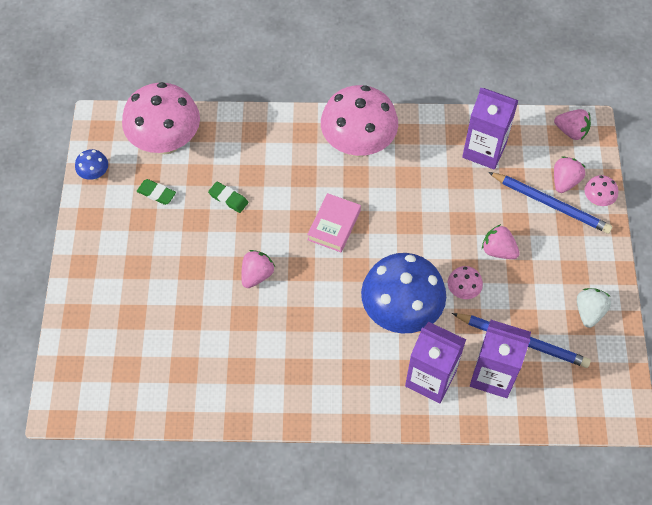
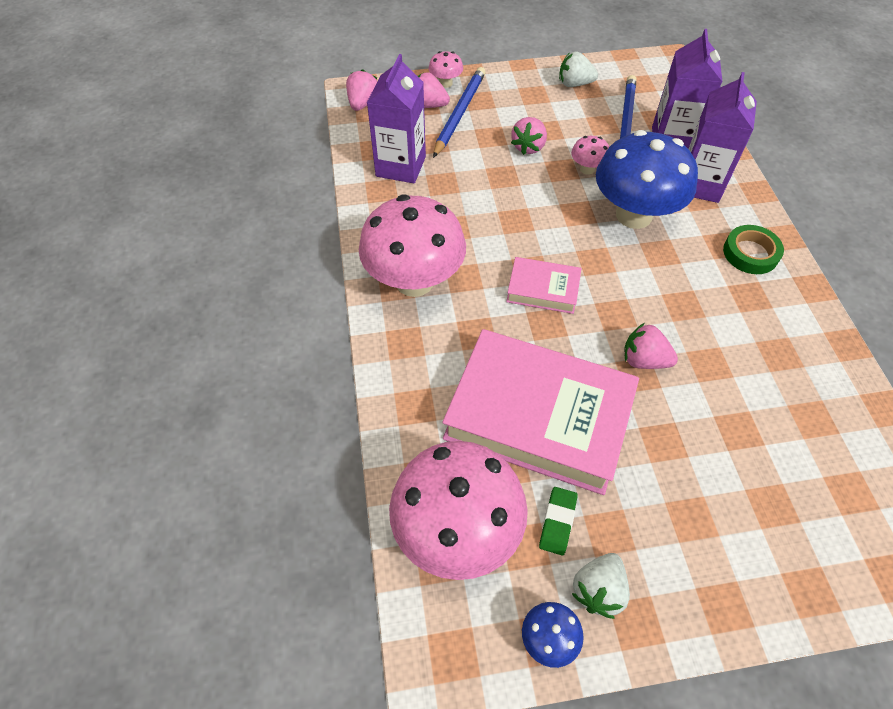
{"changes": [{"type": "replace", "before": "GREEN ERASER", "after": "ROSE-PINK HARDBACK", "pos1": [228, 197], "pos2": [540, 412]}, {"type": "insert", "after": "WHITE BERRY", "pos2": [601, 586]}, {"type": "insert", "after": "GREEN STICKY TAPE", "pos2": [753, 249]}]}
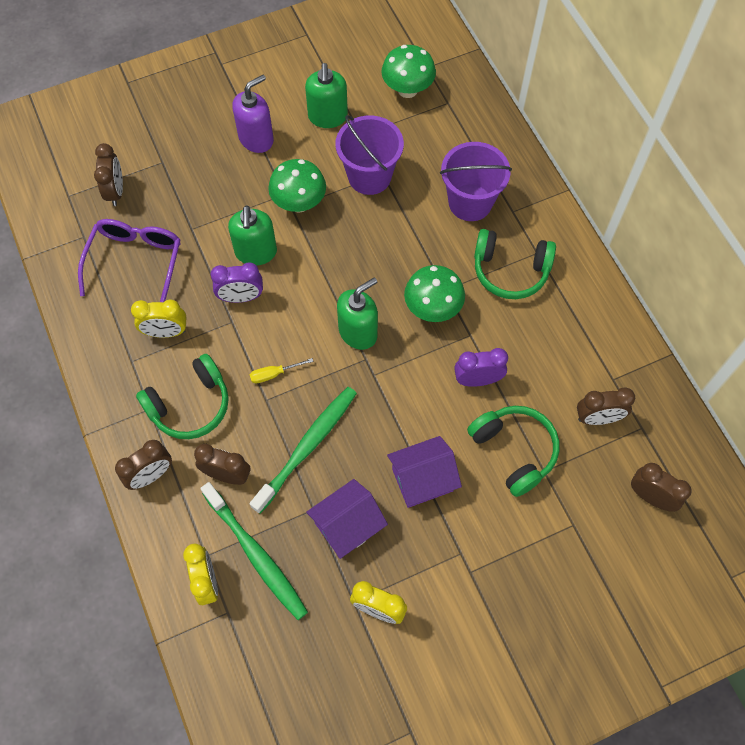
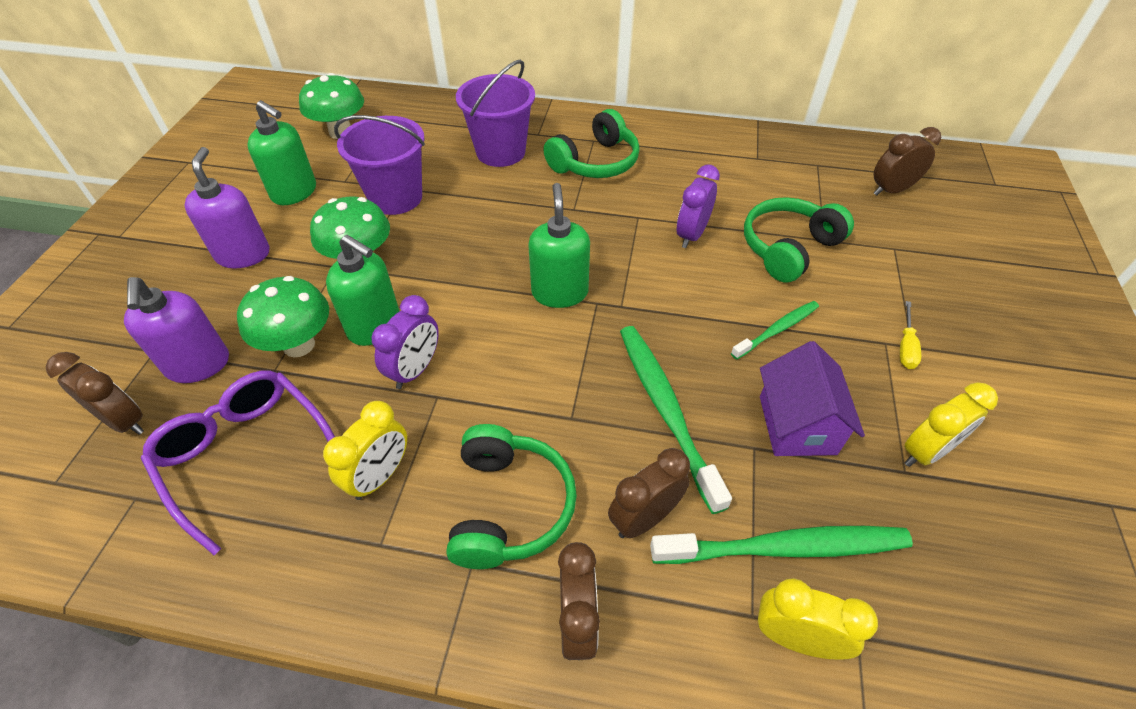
{"changes": [{"type": "move", "before": "BRIGHT YELLOW SCREWDRIVER", "pos1": [282, 370], "pos2": [910, 335]}, {"type": "replace", "before": "VIOLET TOY HOUSE", "after": "GREEN DENTAL BRUSH", "pos1": [424, 472], "pos2": [775, 330]}, {"type": "move", "before": "GREEN MUSHROOM", "pos1": [434, 293], "pos2": [283, 316]}, {"type": "rotate", "before": "GREEN HEADPHONES", "pos1": [513, 451], "pos2": [799, 239], "turn": -45}, {"type": "delete", "before": "DARK BROWN ALARM CLOCK", "pos1": [606, 406]}, {"type": "insert", "after": "VIOLET PUMP BOTTLE", "pos2": [176, 330]}]}
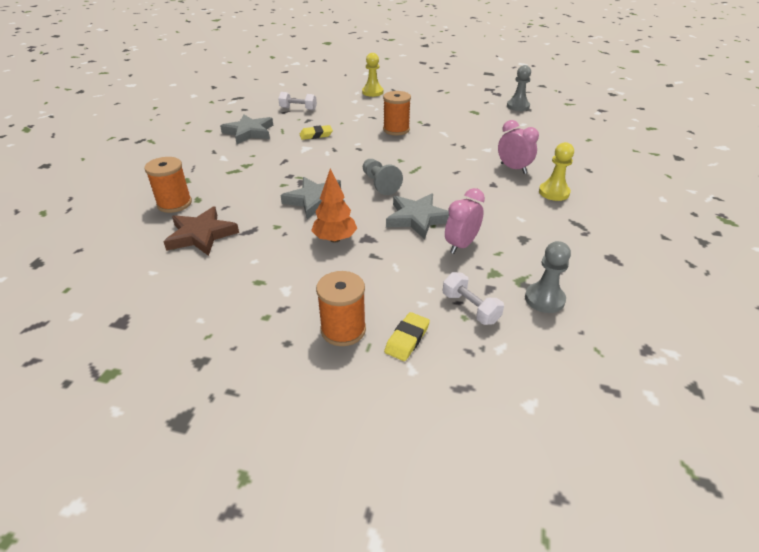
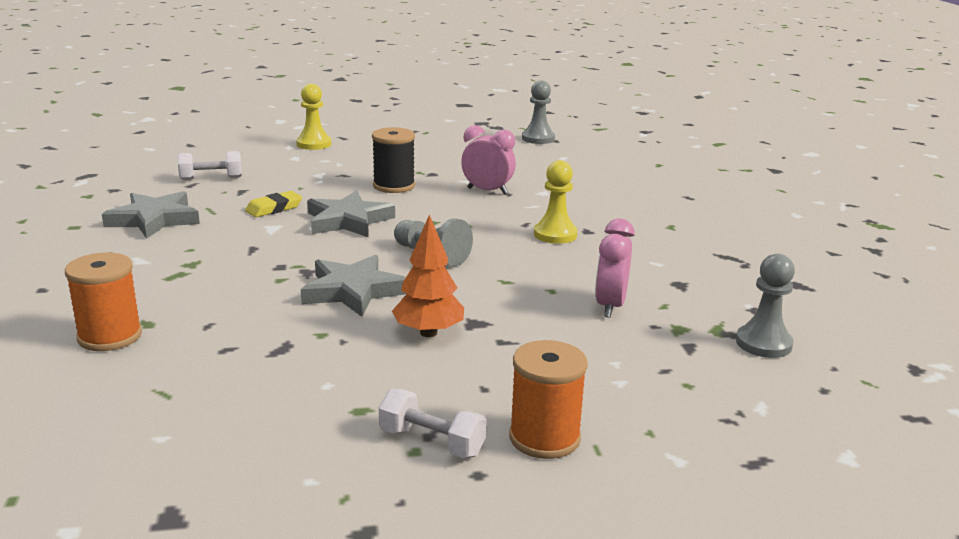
{"changes": [{"type": "delete", "before": "DARK BROWN STAR", "pos1": [201, 231]}, {"type": "recolor", "before": "ORANGE SPOOL", "after": "BLACK SPOOL", "pos1": [397, 113], "pos2": [393, 160]}, {"type": "delete", "before": "BRIGHT YELLOW ERASER", "pos1": [407, 336]}, {"type": "move", "before": "ASH-GREY STAR", "pos1": [417, 216], "pos2": [351, 214]}, {"type": "move", "before": "WHITE HAND WEIGHT", "pos1": [473, 298], "pos2": [433, 423]}, {"type": "move", "before": "ROSE-PINK ALARM CLOCK", "pos1": [518, 147], "pos2": [488, 160]}, {"type": "move", "before": "BRIGHT YELLOW CHESS PAWN", "pos1": [556, 171], "pos2": [556, 202]}]}
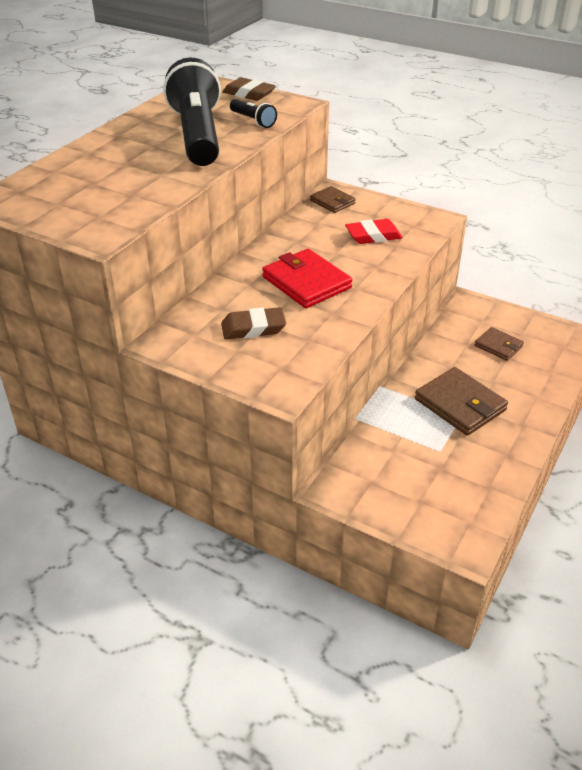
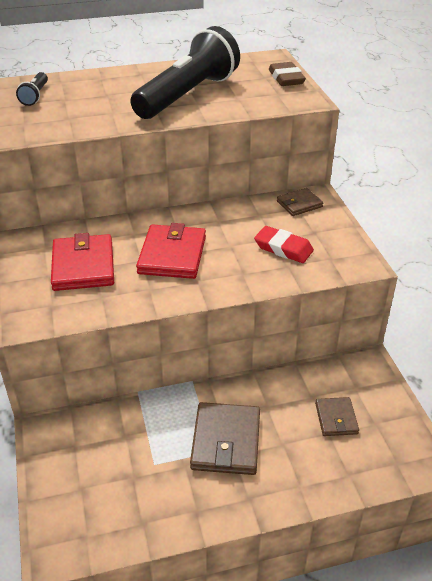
{"changes": [{"type": "replace", "before": "DARK BROWN ERASER", "after": "SCARLET CARD WALLET", "pos1": [253, 323], "pos2": [82, 262]}, {"type": "move", "before": "BLACK POCKET TORCH", "pos1": [253, 113], "pos2": [32, 89]}, {"type": "rotate", "before": "DARK BROWN CARD WALLET", "pos1": [333, 199], "pos2": [300, 202], "turn": 60}]}
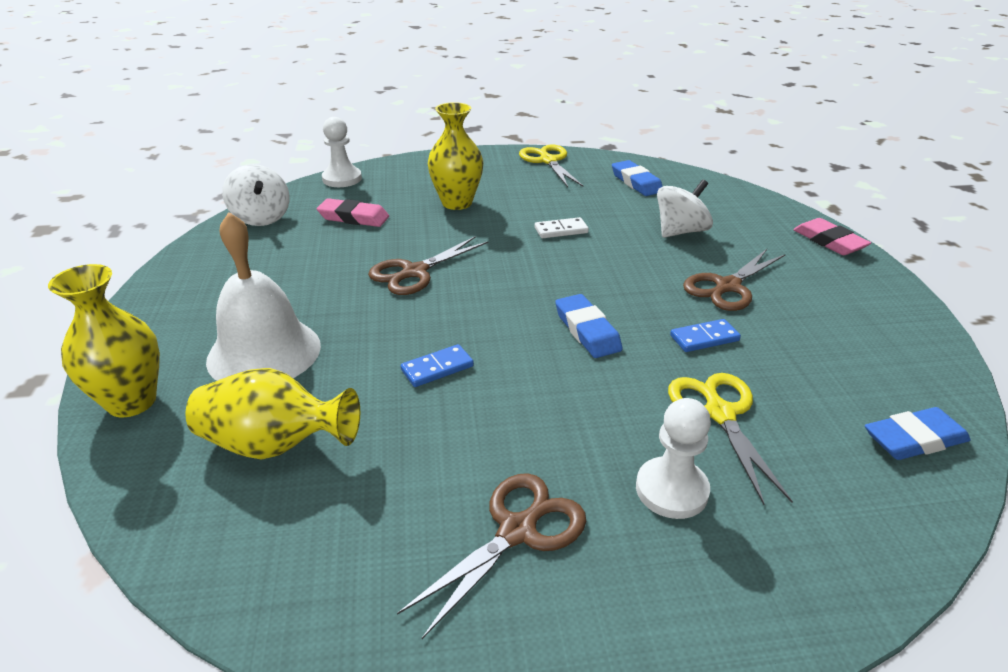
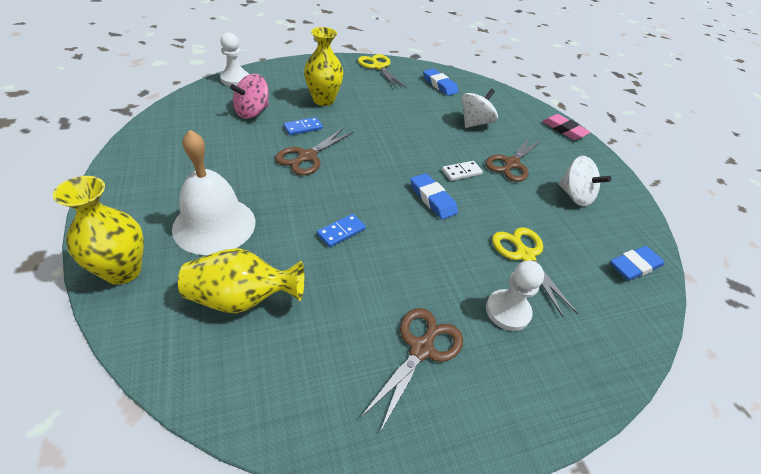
{"changes": [{"type": "move", "before": "WHITE SPINNING TOP", "pos1": [255, 195], "pos2": [584, 181]}, {"type": "replace", "before": "ROSE-PINK ERASER", "after": "ROSE-PINK SPINNING TOP", "pos1": [353, 212], "pos2": [249, 96]}, {"type": "move", "before": "WHITE DOMINO PIECE", "pos1": [562, 227], "pos2": [462, 171]}, {"type": "move", "before": "COBALT DOMINO PIECE", "pos1": [705, 335], "pos2": [303, 126]}]}
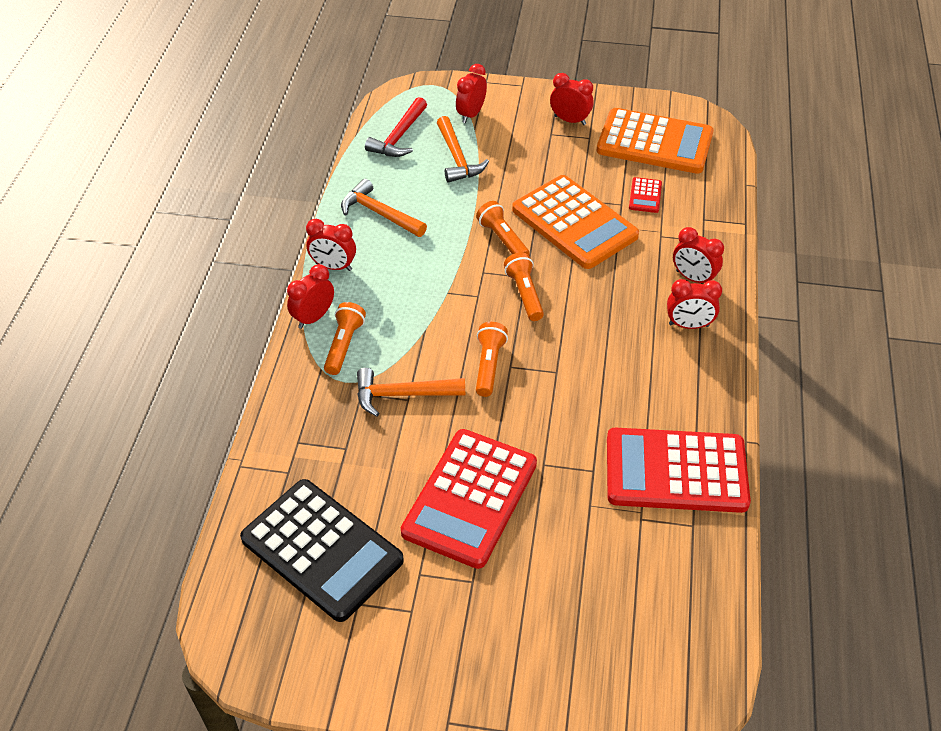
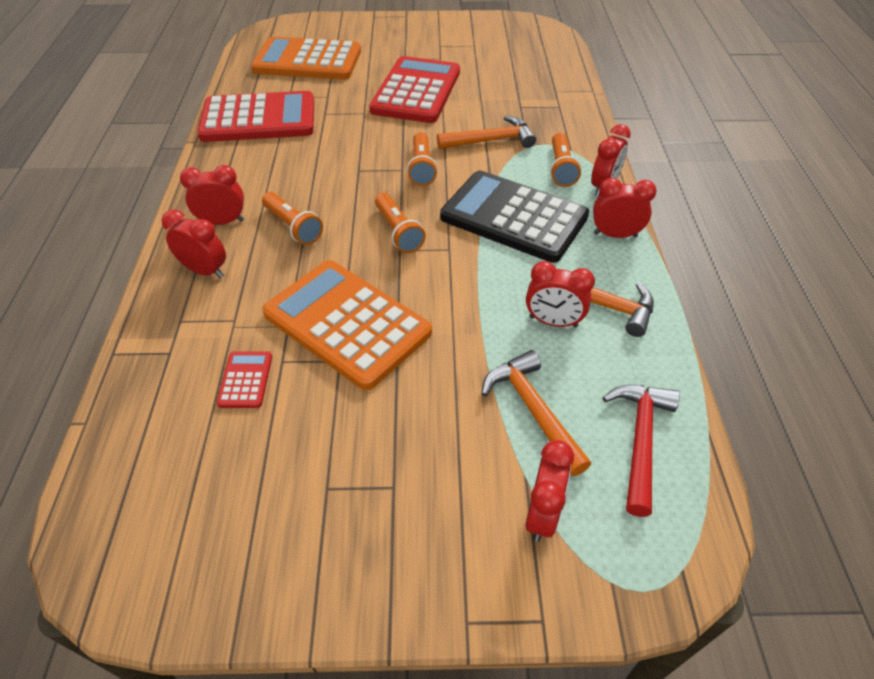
{"changes": [{"type": "move", "before": "BLACK POCKET CALCULATOR", "pos1": [322, 550], "pos2": [514, 217]}, {"type": "move", "before": "ORANGE POCKET TORCH", "pos1": [503, 228], "pos2": [292, 218]}, {"type": "move", "before": "SCARLET ALARM CLOCK", "pos1": [571, 99], "pos2": [560, 294]}, {"type": "move", "before": "ORANGE POCKET CALCULATOR", "pos1": [655, 141], "pos2": [306, 58]}]}
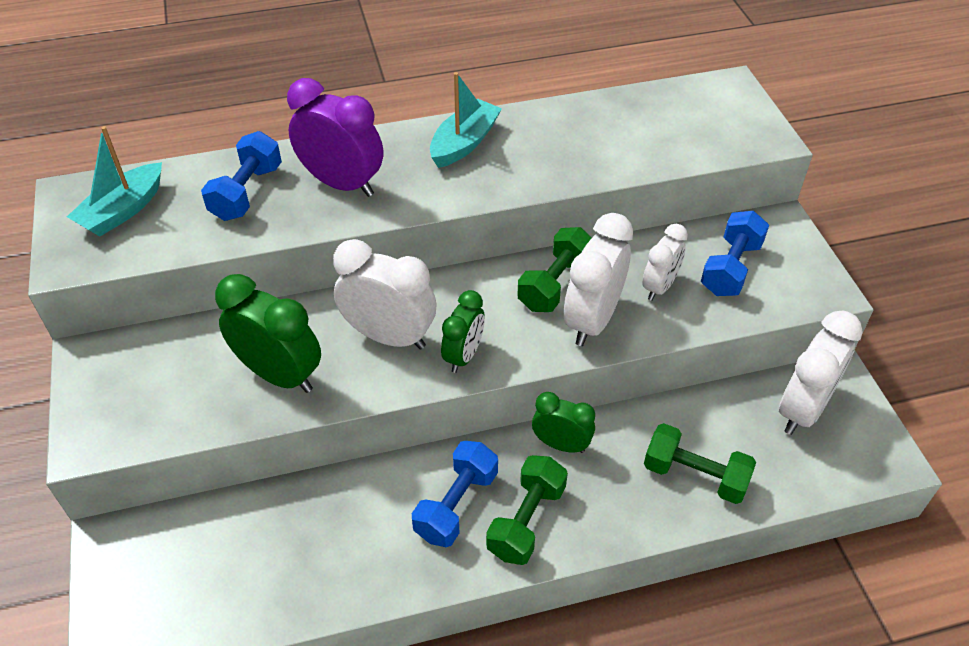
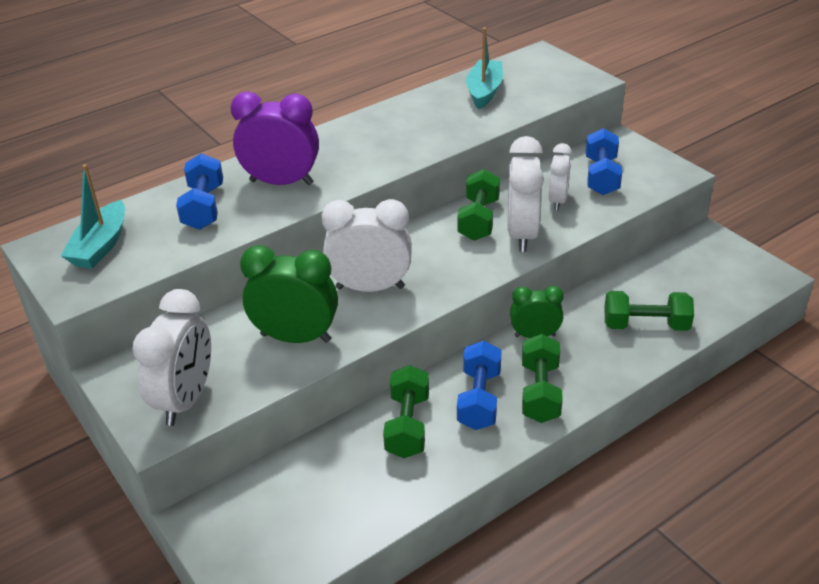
{"changes": [{"type": "move", "before": "TURQUOISE BOAT", "pos1": [466, 120], "pos2": [484, 68]}, {"type": "delete", "before": "GREEN ALARM CLOCK", "pos1": [463, 331]}, {"type": "move", "before": "WHITE ALARM CLOCK", "pos1": [821, 373], "pos2": [171, 357]}, {"type": "insert", "after": "GREEN HAND WEIGHT", "pos2": [406, 411]}]}
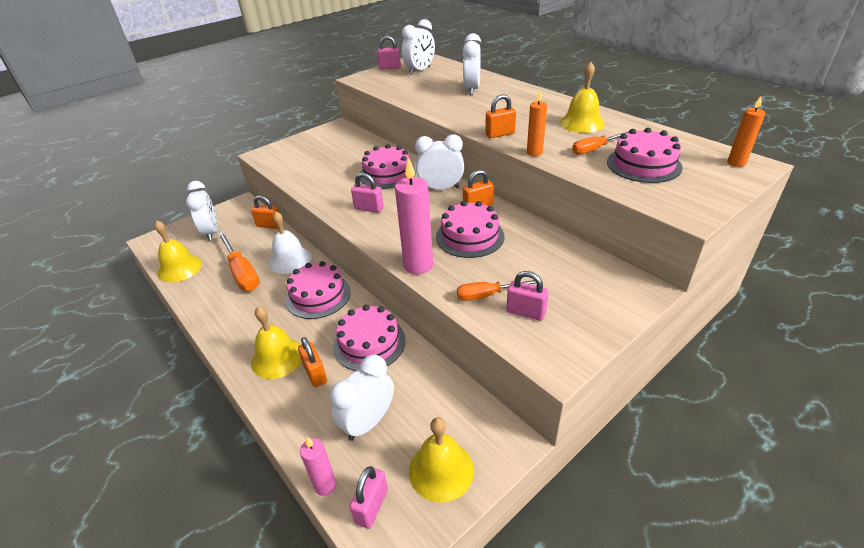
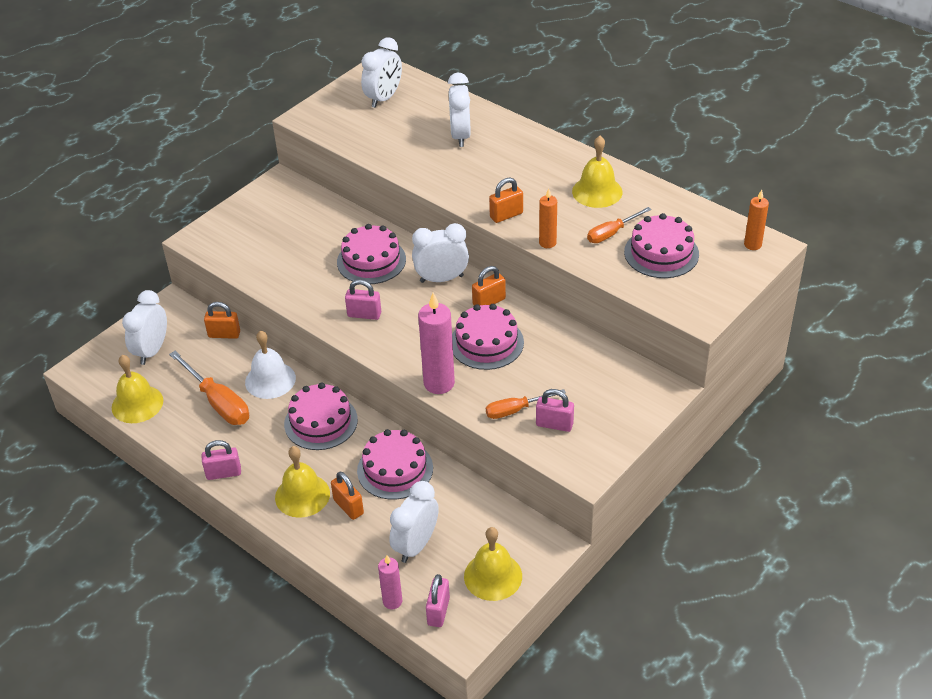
{"changes": [{"type": "rotate", "before": "WHITE ALARM CLOCK", "pos1": [202, 211], "pos2": [144, 327], "turn": -135}, {"type": "move", "before": "ROSE-PINK PADLOCK", "pos1": [389, 52], "pos2": [221, 460]}]}
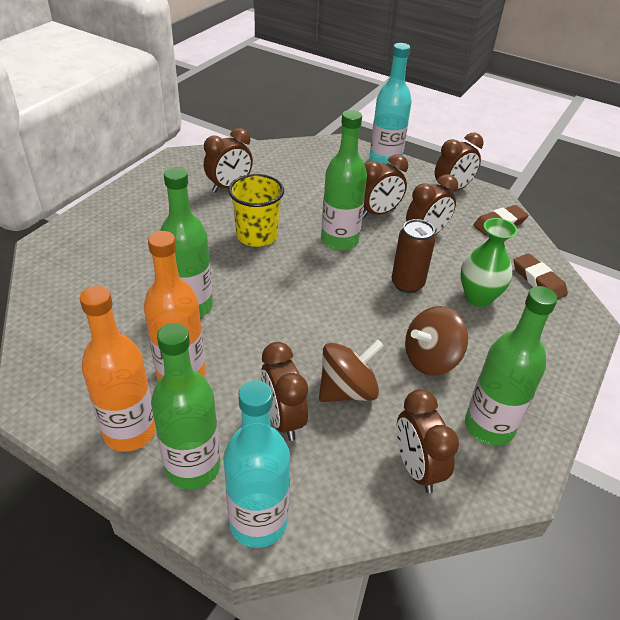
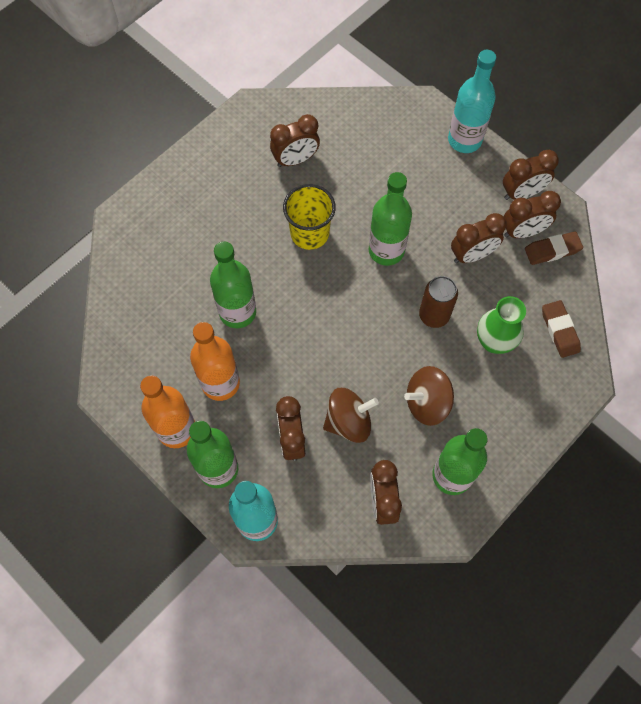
{"changes": [{"type": "move", "before": "DARK BROWN ALARM CLOCK", "pos1": [385, 186], "pos2": [532, 214]}]}
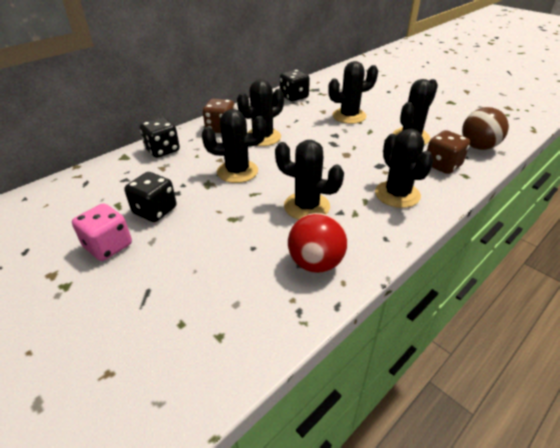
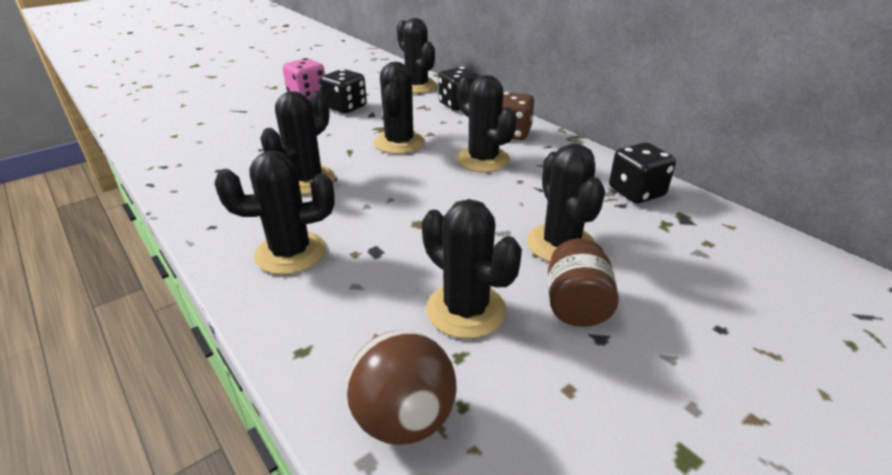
{"changes": [{"type": "delete", "before": "SCARLET SPHERE", "pos1": [317, 243]}, {"type": "delete", "before": "DARK BROWN GAME DIE", "pos1": [448, 152]}, {"type": "insert", "after": "BLACK PRICKLY PLANT", "pos2": [417, 55]}, {"type": "insert", "after": "DARK BROWN JAM JAR", "pos2": [583, 283]}]}
